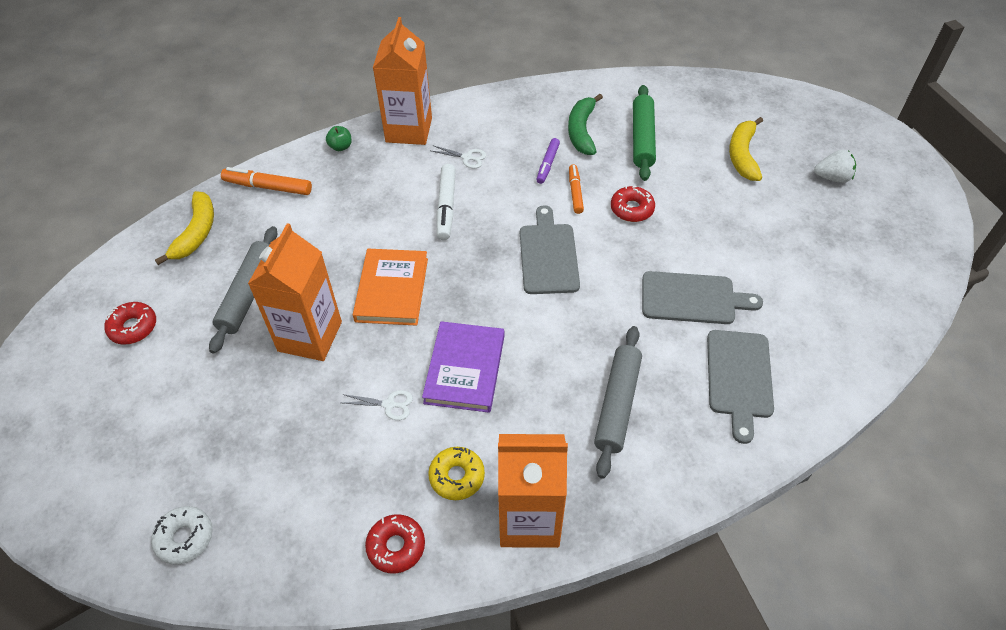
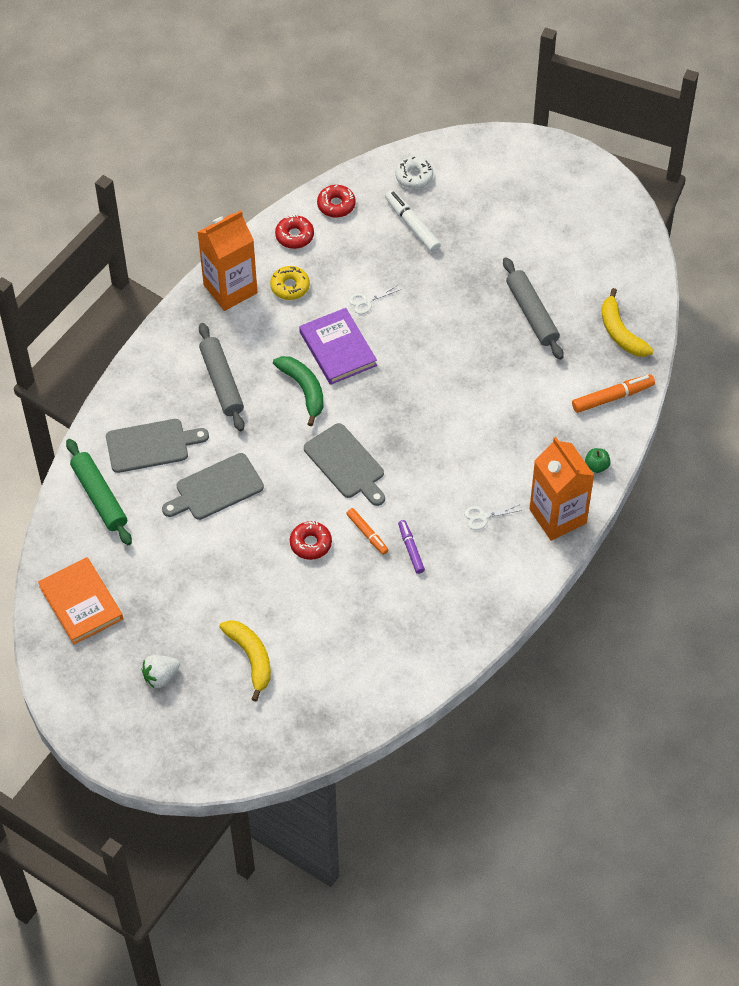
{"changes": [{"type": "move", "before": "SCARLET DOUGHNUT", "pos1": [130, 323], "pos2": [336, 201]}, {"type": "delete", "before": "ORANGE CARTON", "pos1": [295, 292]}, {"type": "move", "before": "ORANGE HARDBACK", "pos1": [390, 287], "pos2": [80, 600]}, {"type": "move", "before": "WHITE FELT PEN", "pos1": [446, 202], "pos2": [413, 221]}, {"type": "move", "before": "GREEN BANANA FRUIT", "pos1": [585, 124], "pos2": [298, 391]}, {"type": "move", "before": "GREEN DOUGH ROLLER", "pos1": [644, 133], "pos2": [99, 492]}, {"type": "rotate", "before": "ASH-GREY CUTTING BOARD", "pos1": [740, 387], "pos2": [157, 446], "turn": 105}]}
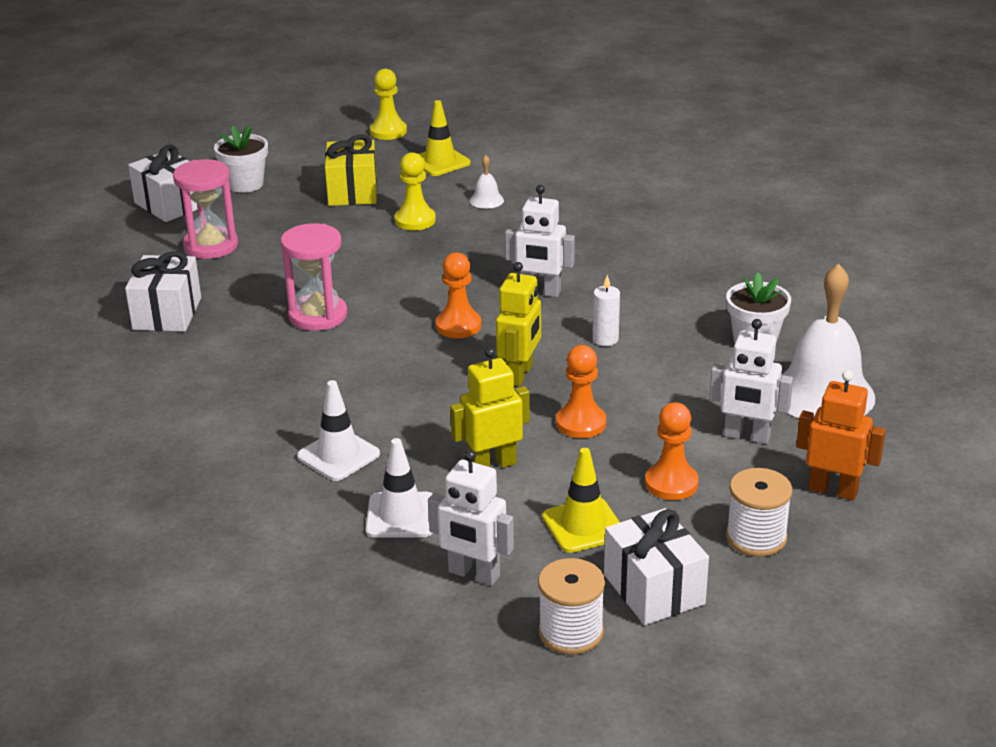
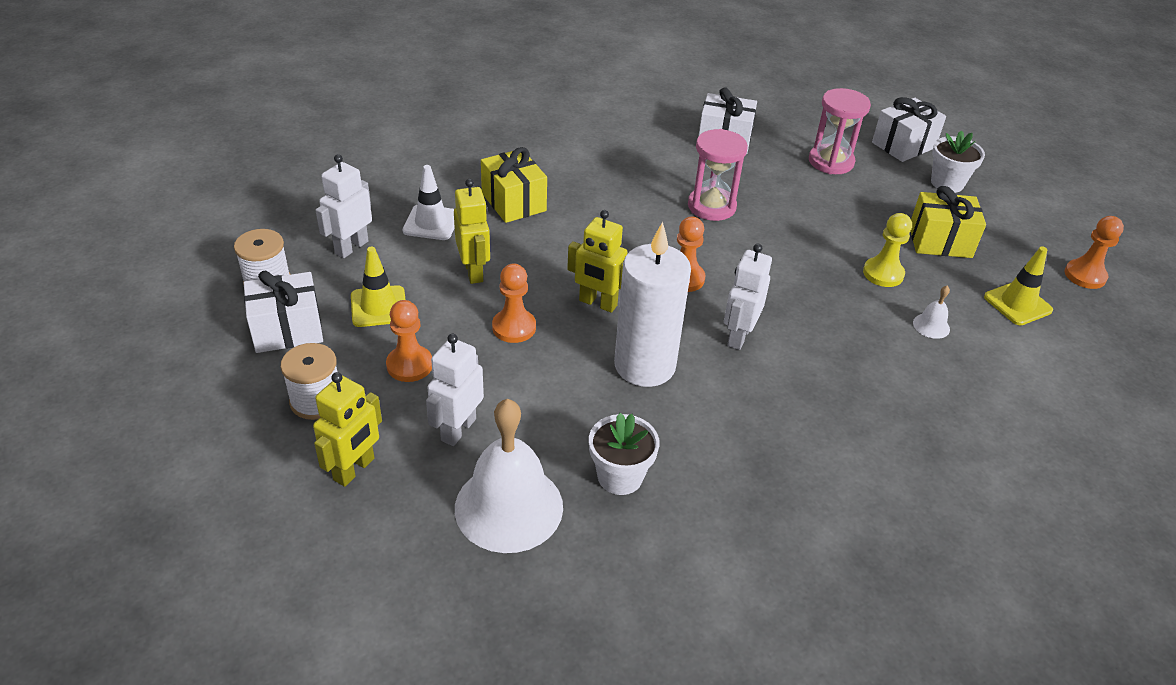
{"changes": [{"type": "replace", "before": "WHITE ROAD CONE", "after": "BRIGHT YELLOW WRAPPED GIFT", "pos1": [338, 430], "pos2": [514, 185]}, {"type": "recolor", "before": "BRIGHT YELLOW CHESS PAWN", "after": "ORANGE CHESS PAWN", "pos1": [388, 104], "pos2": [1094, 252]}, {"type": "resize", "before": "WHITE WAX CANDLE", "pos1": [606, 310], "pos2": [652, 304], "scale": 2.44}, {"type": "recolor", "before": "ORANGE ROBOT", "after": "BRIGHT YELLOW ROBOT", "pos1": [841, 435], "pos2": [347, 429]}]}
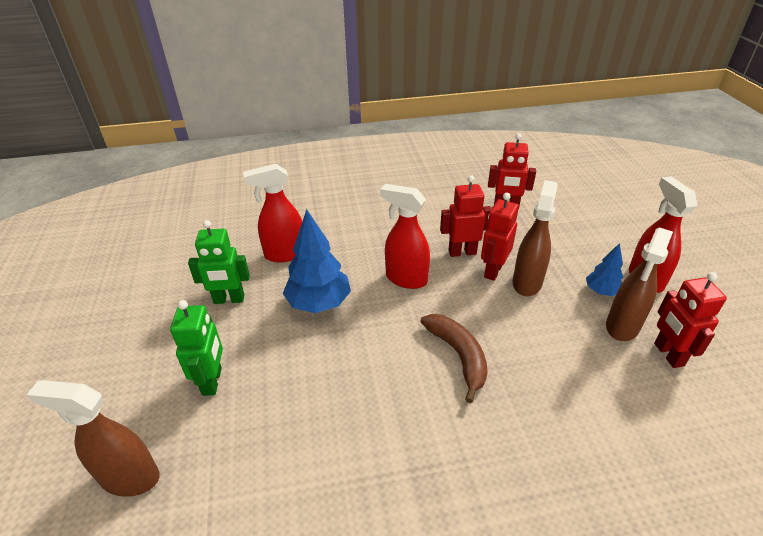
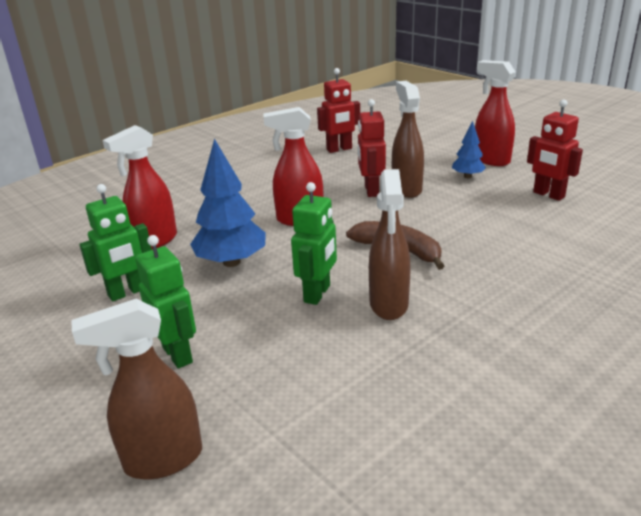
{"changes": [{"type": "delete", "before": "SCARLET ROBOT", "pos1": [465, 216]}, {"type": "move", "before": "DARK BROWN SPRAY BOTTLE", "pos1": [639, 284], "pos2": [390, 244]}, {"type": "insert", "after": "GREEN ROBOT", "pos2": [314, 243]}]}
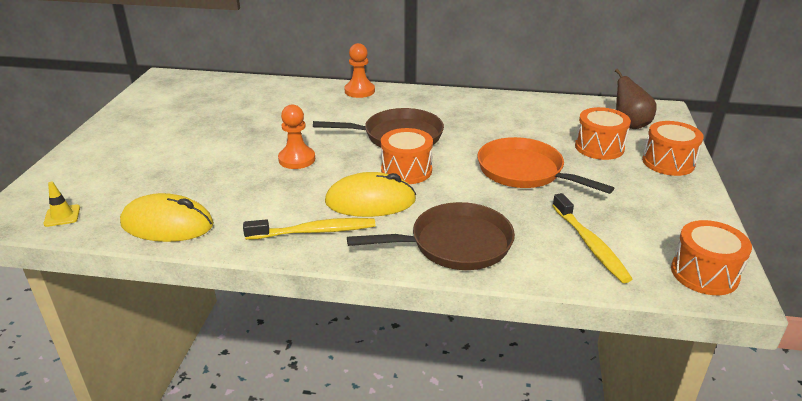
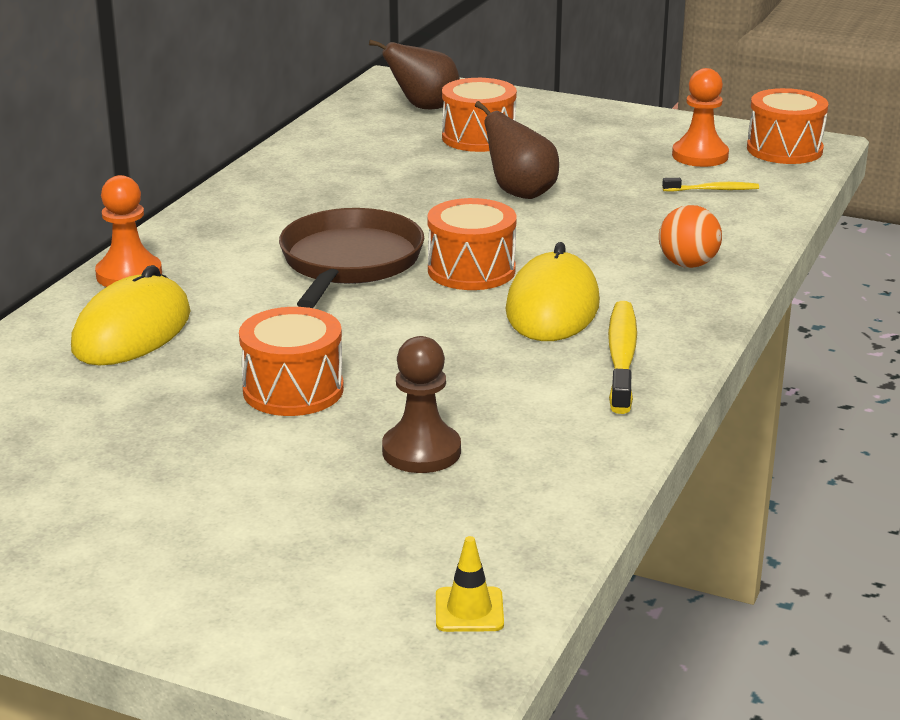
{"changes": [{"type": "move", "before": "BRIGHT YELLOW PC MOUSE", "pos1": [167, 217], "pos2": [131, 315]}, {"type": "move", "before": "ORANGE CHESS PAWN", "pos1": [296, 136], "pos2": [700, 117]}, {"type": "replace", "before": "DARK BROWN FRYING PAN", "after": "ORANGE SPHERE", "pos1": [431, 236], "pos2": [690, 236]}, {"type": "replace", "before": "ORANGE FRYING PAN", "after": "DARK BROWN PEAR", "pos1": [545, 165], "pos2": [517, 150]}, {"type": "resize", "before": "BRIGHT YELLOW DENTAL BRUSH", "pos1": [592, 238], "pos2": [710, 185], "scale": 0.55}, {"type": "move", "before": "ORANGE SNARE DRUM", "pos1": [673, 148], "pos2": [291, 361]}, {"type": "insert", "after": "DARK BROWN CHESS PAWN", "pos2": [421, 404]}]}
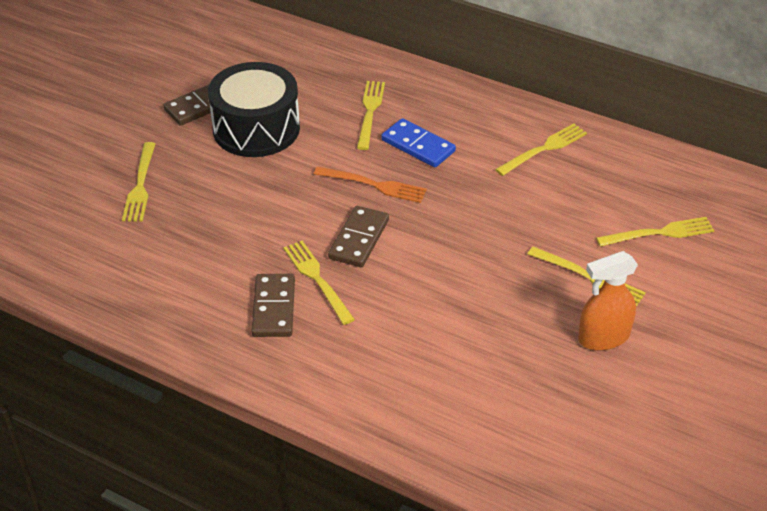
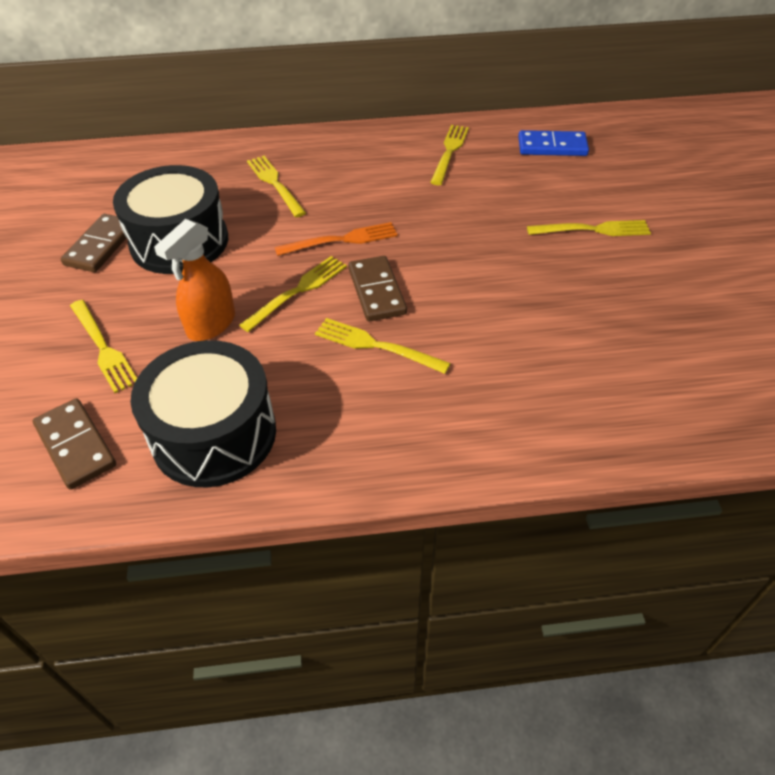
{"changes": [{"type": "move", "before": "DARK BROWN DOMINO PIECE", "pos1": [273, 305], "pos2": [74, 444]}, {"type": "move", "before": "COBALT DOMINO PIECE", "pos1": [418, 143], "pos2": [553, 143]}, {"type": "move", "before": "ORANGE SPRAY BOTTLE", "pos1": [608, 301], "pos2": [194, 280]}, {"type": "move", "before": "BRIGHT YELLOW DINNER FORK", "pos1": [655, 232], "pos2": [293, 294]}, {"type": "insert", "after": "BLACK SNARE DRUM", "pos2": [203, 413]}]}
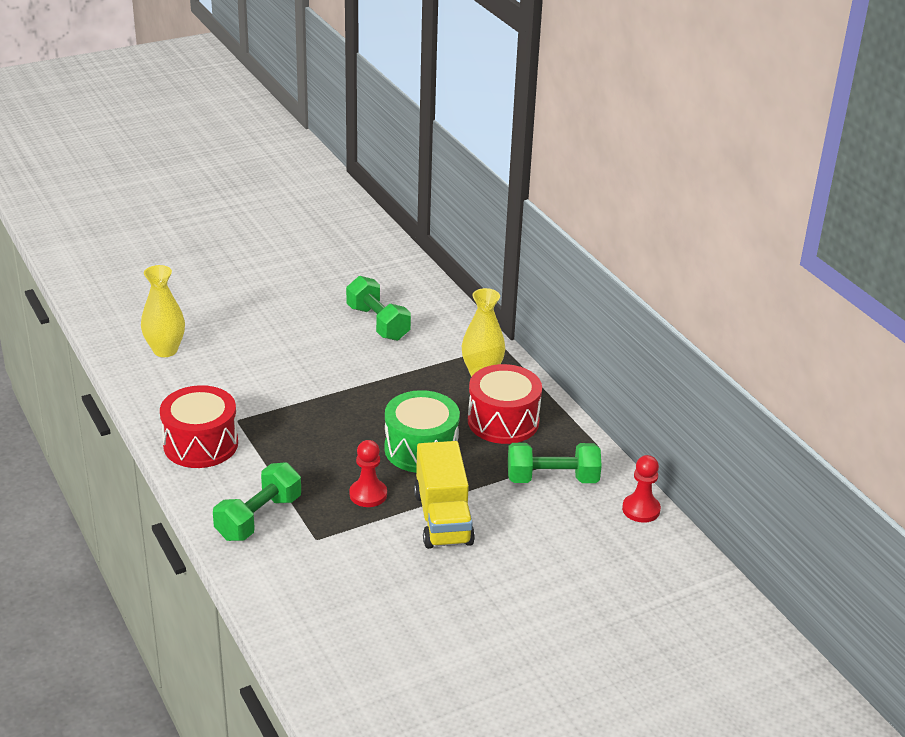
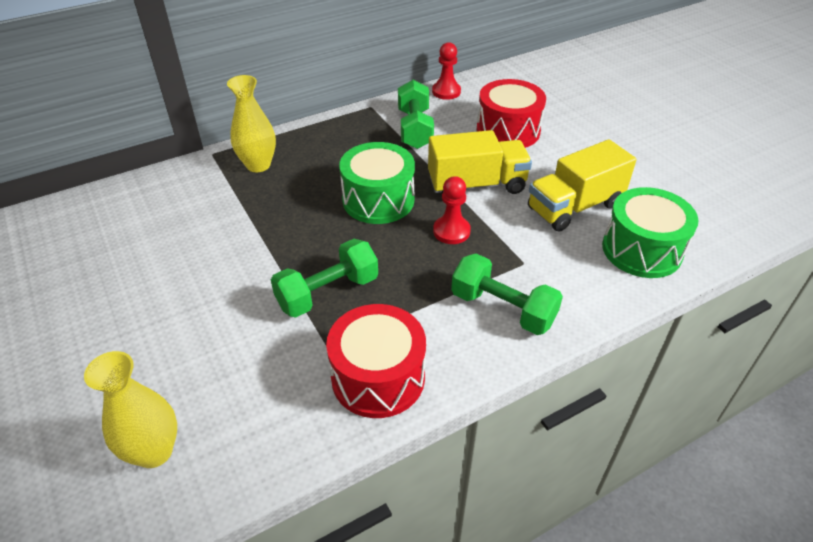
{"changes": [{"type": "move", "before": "GREEN HAND WEIGHT", "pos1": [378, 308], "pos2": [324, 278]}, {"type": "move", "before": "SCARLET SNARE DRUM", "pos1": [505, 404], "pos2": [511, 113]}, {"type": "insert", "after": "BRIGHT YELLOW LORRY", "pos2": [582, 185]}, {"type": "insert", "after": "GREEN SNARE DRUM", "pos2": [650, 232]}]}
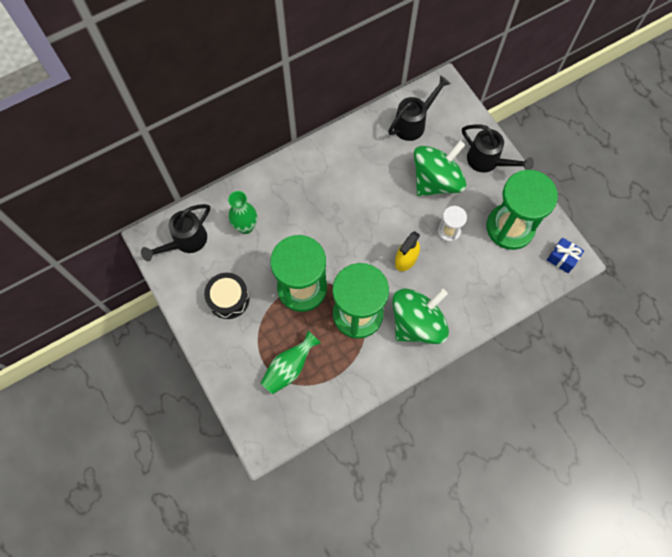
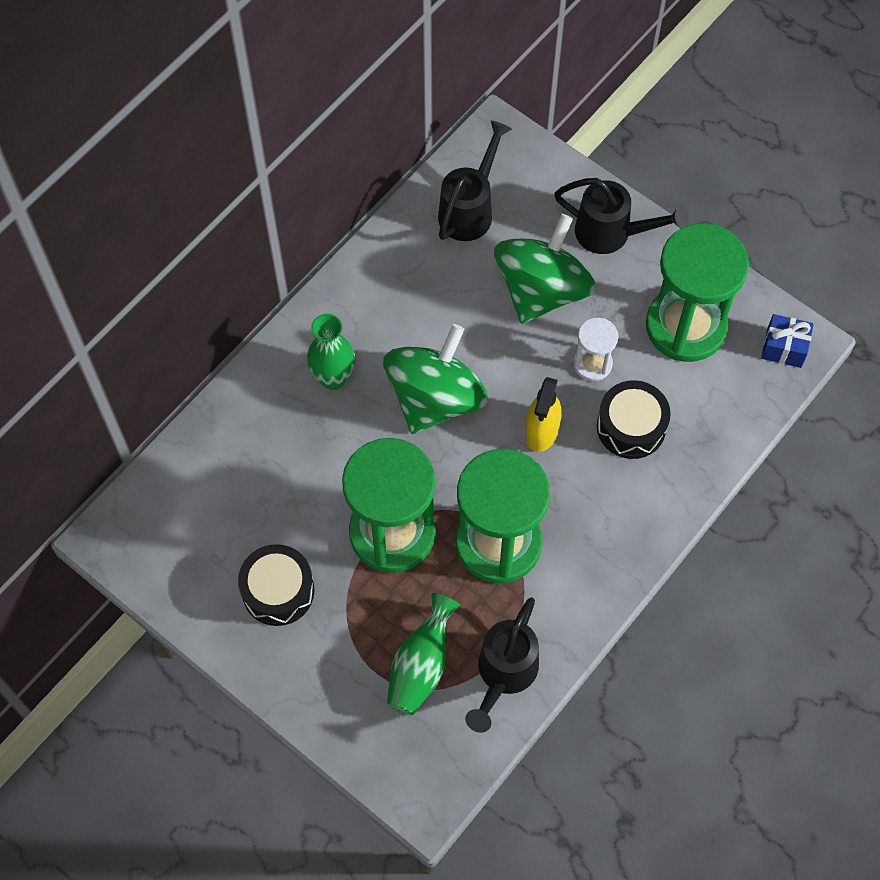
{"changes": [{"type": "move", "before": "BLACK WATERING POT", "pos1": [175, 232], "pos2": [502, 665]}, {"type": "move", "before": "GREEN VASE", "pos1": [242, 212], "pos2": [331, 352]}, {"type": "move", "before": "GREEN SPINNING TOP", "pos1": [420, 316], "pos2": [435, 379]}, {"type": "insert", "after": "BLACK SNARE DRUM", "pos2": [634, 419]}]}
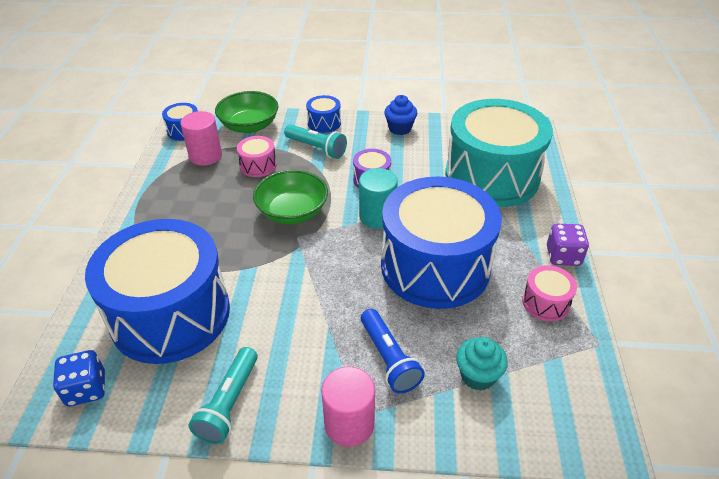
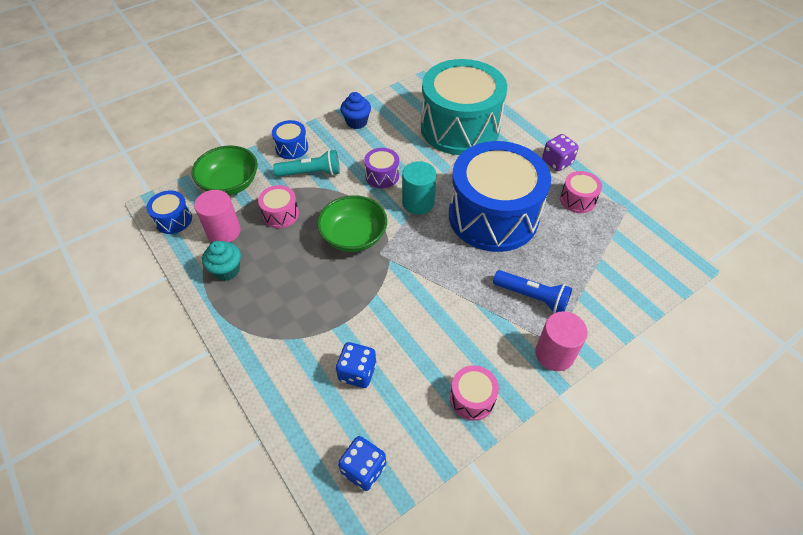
{"changes": [{"type": "replace", "before": "COBALT SNARE DRUM", "after": "COBALT GAME DIE", "pos1": [157, 291], "pos2": [356, 365]}, {"type": "replace", "before": "TURQUOISE POCKET TORCH", "after": "ROSE-PINK SNARE DRUM", "pos1": [223, 395], "pos2": [474, 393]}, {"type": "move", "before": "TURQUOISE CUPCAKE", "pos1": [482, 364], "pos2": [221, 261]}]}
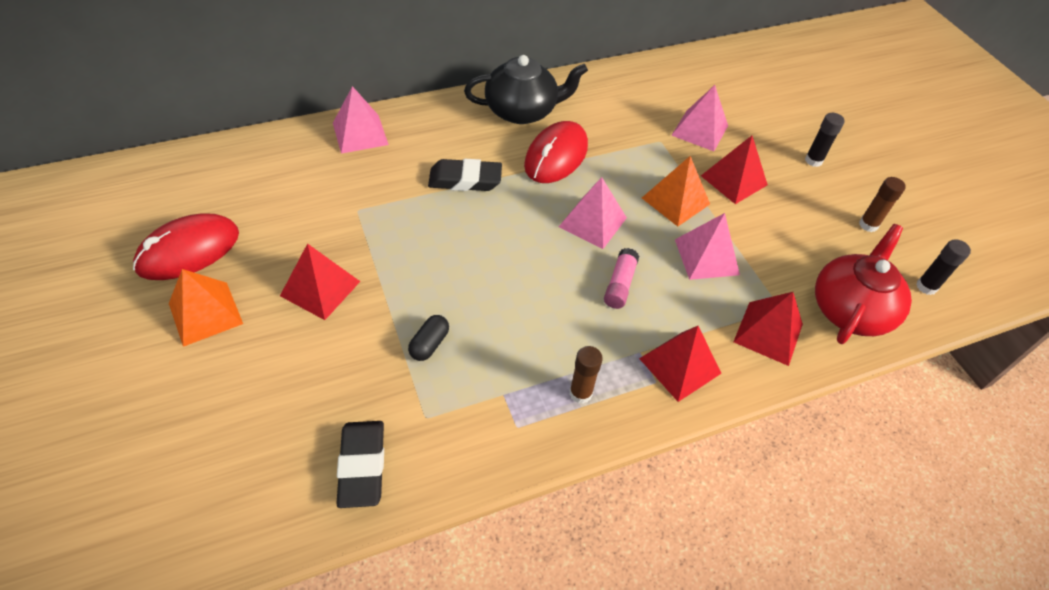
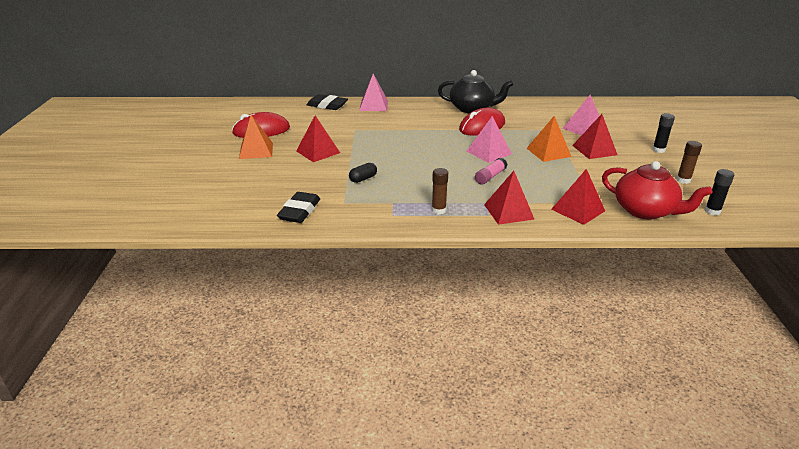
{"changes": [{"type": "move", "before": "BLACK ERASER", "pos1": [465, 175], "pos2": [327, 102]}, {"type": "delete", "before": "ROSE-PINK SOLID PYRAMID", "pos1": [707, 246]}, {"type": "rotate", "before": "SCARLET CHINA TEAPOT", "pos1": [863, 284], "pos2": [657, 190], "turn": 75}]}
